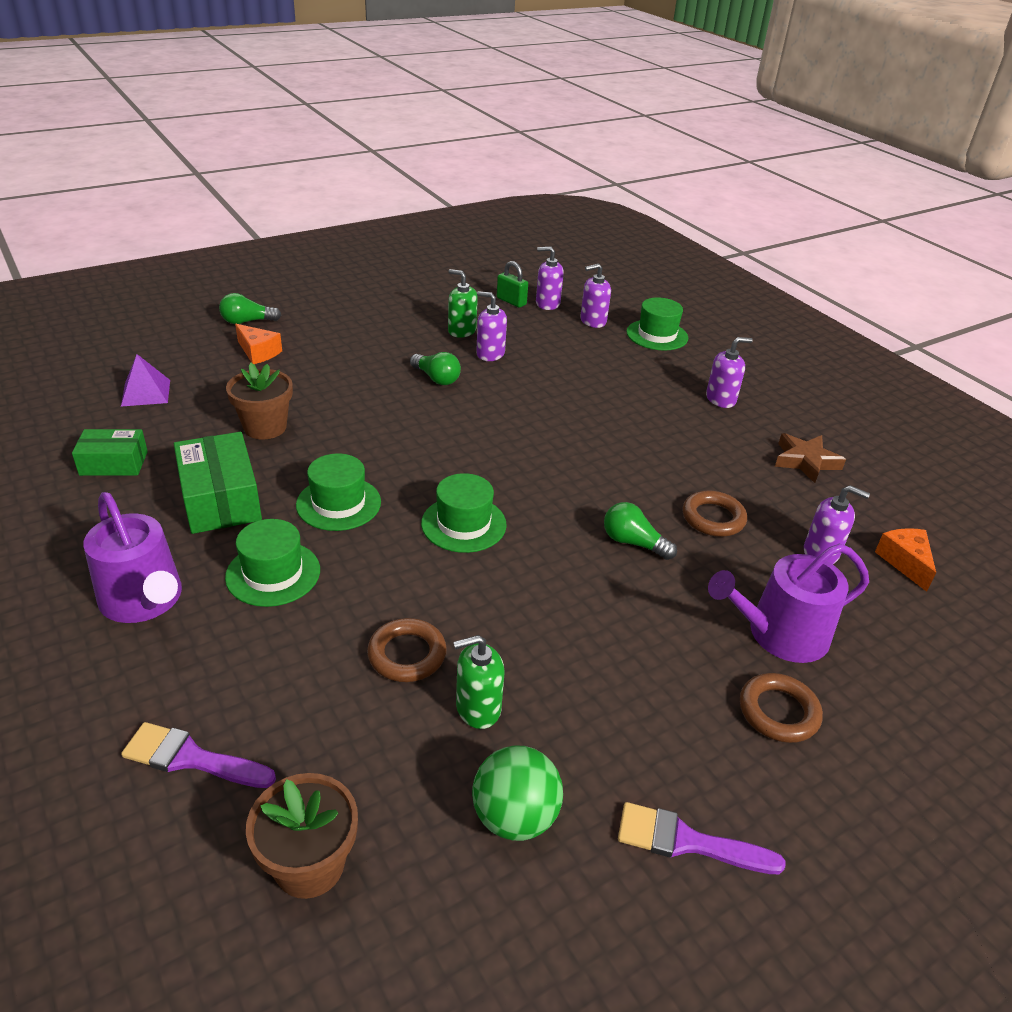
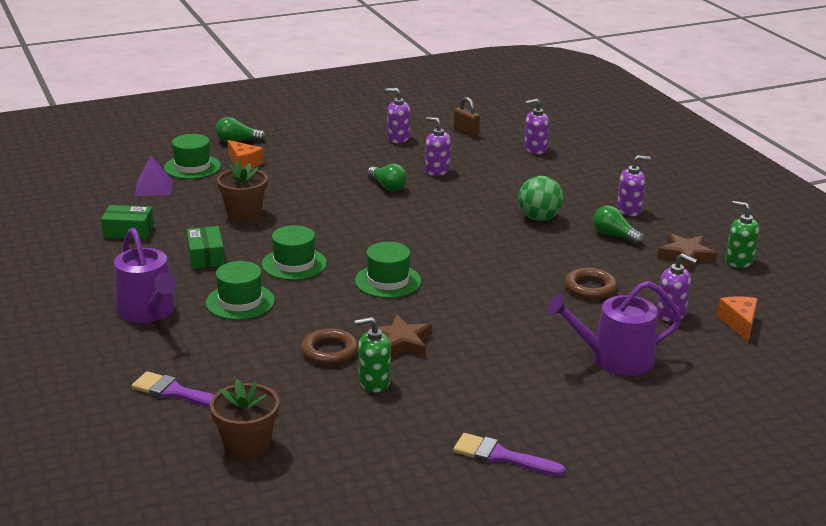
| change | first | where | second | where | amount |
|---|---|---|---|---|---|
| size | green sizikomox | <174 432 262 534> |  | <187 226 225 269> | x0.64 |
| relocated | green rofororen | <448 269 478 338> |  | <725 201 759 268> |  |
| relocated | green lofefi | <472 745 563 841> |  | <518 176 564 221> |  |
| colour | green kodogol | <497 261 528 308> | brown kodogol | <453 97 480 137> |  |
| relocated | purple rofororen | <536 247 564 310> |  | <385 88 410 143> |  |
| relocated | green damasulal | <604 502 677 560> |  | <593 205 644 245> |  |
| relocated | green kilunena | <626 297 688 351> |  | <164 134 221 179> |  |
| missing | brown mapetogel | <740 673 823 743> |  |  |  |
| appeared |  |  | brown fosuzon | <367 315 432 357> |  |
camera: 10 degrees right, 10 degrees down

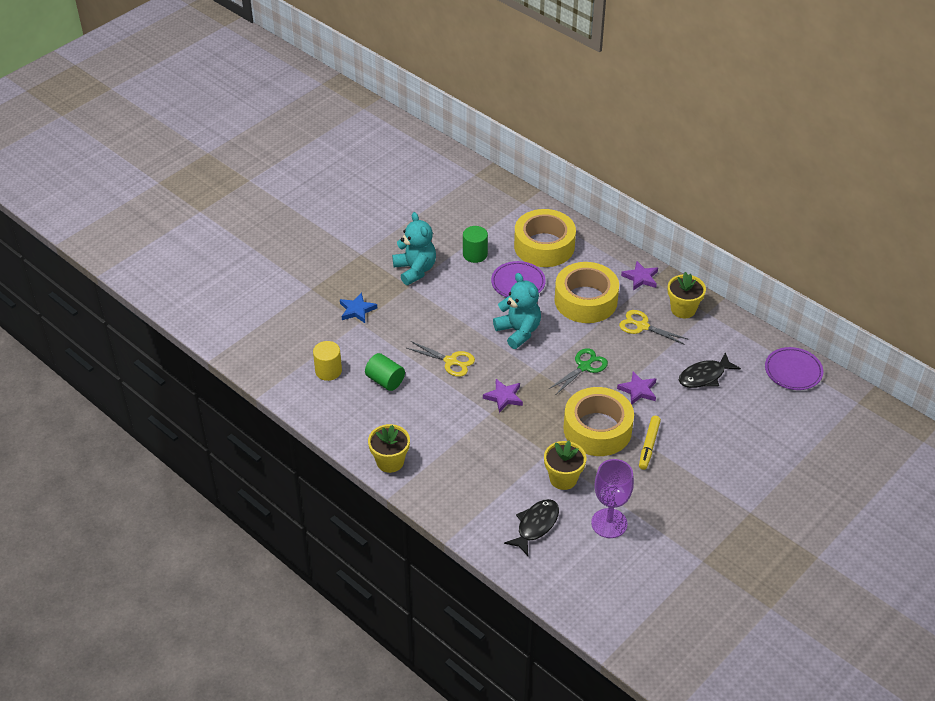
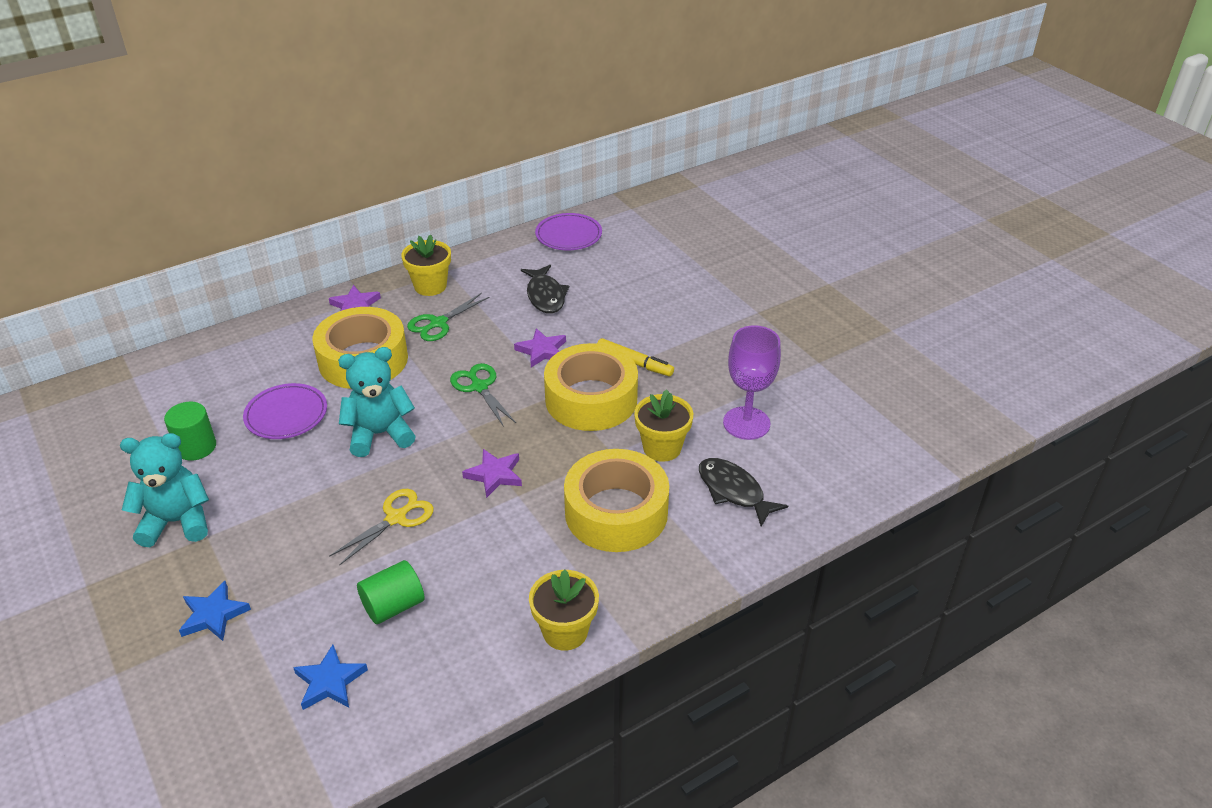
| change | first | where | second | where | amount |
|---|---|---|---|---|---|
| exchanged | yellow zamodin | <313 341 342 381> | blue fosuzon | <293 645 368 710> |  |
| relocated | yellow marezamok | <514 209 576 267> |  | <564 449 669 552> |  |
| colour | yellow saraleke | <619 310 687 345> | green saraleke | <407 293 490 341> |  |
camera: 75 degrees left, 5 degrees down

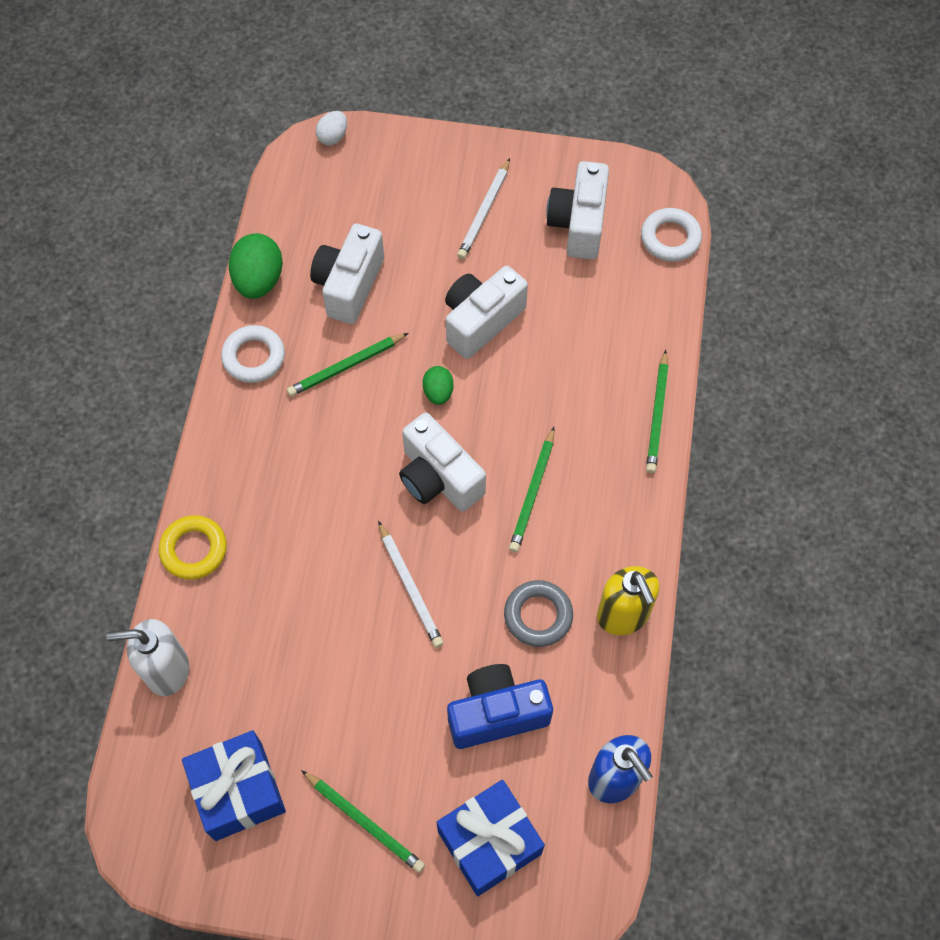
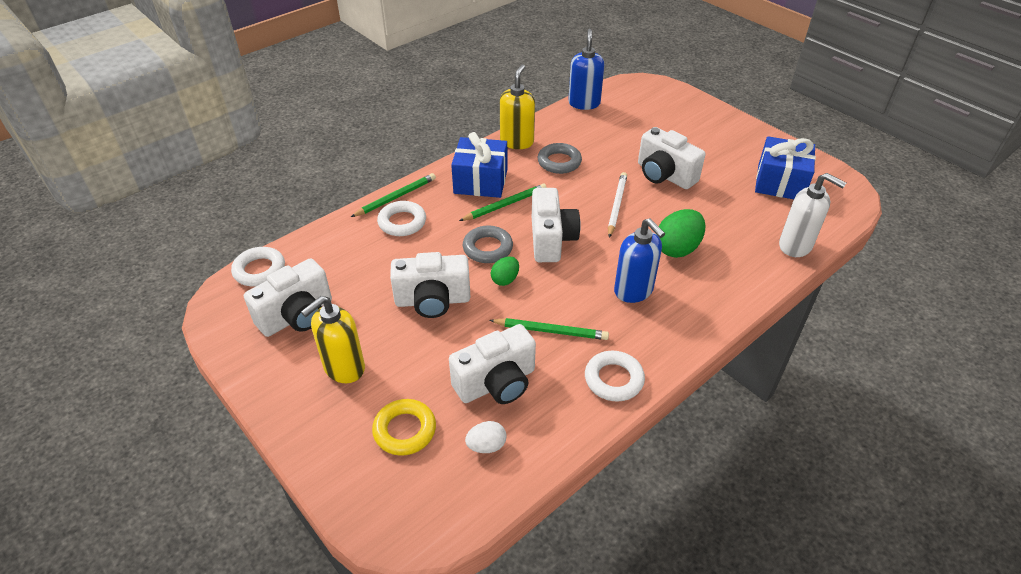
| change | first | where | second | where | amount |
|---|---|---|---|---|---|
| relocated | yellow mapetogel | <159 515 227 580> |  | <372 399 436 456> |  |
| relocated | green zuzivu | <229 233 283 299> |  | <659 209 706 258> |  |
| missing | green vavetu | <301 770 425 873> |  |  |  |
| relocated | white zuzivu | <316 111 347 145> |  | <465 421 507 453> |  |
| relocated | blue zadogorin | <437 780 545 896> |  | <451 132 507 198> |  |
| missing | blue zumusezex | <447 664 553 749> |  |  |  |
| exchanged | white vavetu | <457 158 510 259> | yellow rofororen | <301 296 365 383> |  |
| appeared |  |  | white mapetogel | <377 201 426 236> |  |
| appeared |  |  | grey mapetogel | <463 226 513 263> |  |
| appeared |  |  | blue rofororen | <614 218 665 303> |  |
| appeared |  |  | white zumusezex | <638 127 706 189> |  |
camera: 140 degrees left, 20 degrees down

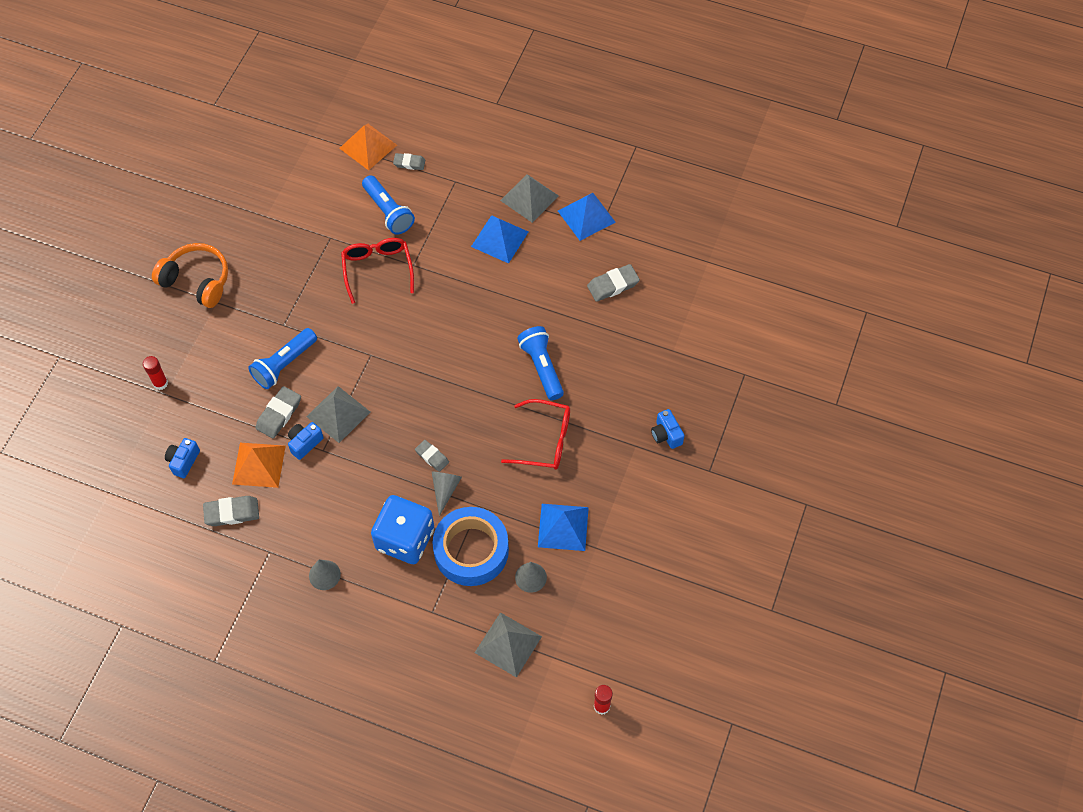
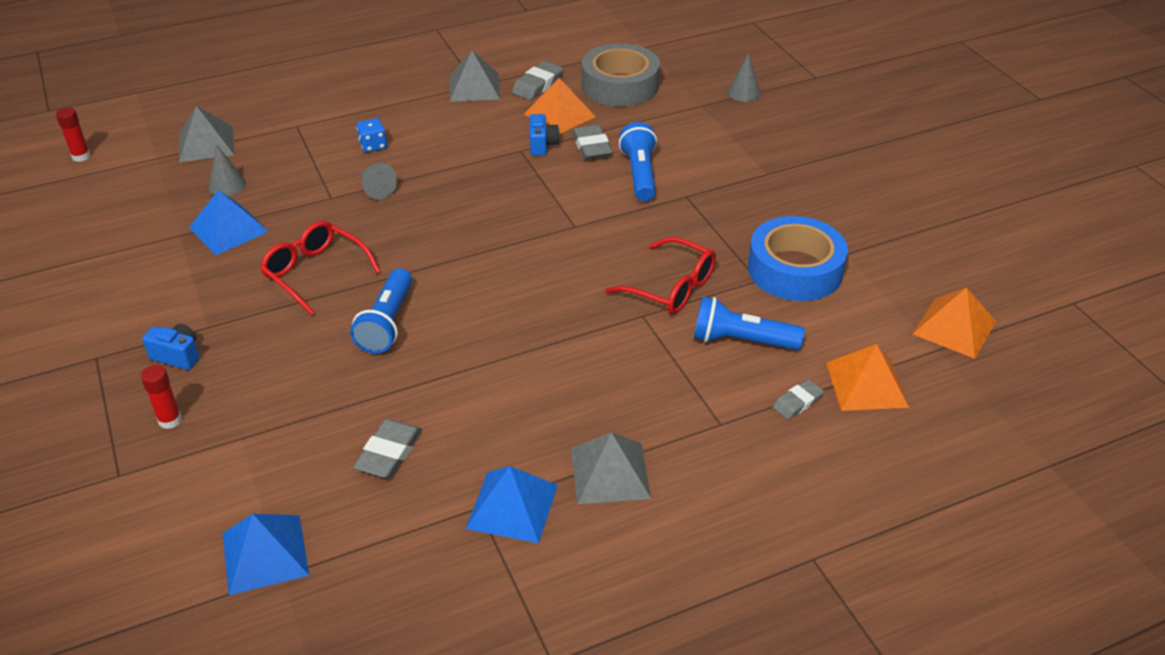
| change | first | where | second | where | amount |
|---|---|---|---|---|---|
| relocated | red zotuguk | <143 356 168 390> |  | <141 365 182 429> |  |
| missing | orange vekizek | <152 243 228 308> |  |  |  |
| exchanged | blue zumusezex | <165 438 200 478> | grey marezamok | <582 43 660 107> |  |
| relocated | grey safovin | <306 386 370 443> |  | <450 51 500 102> |  |
| relocated | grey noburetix | <309 559 341 590> |  | <728 53 760 102> |  |
| size | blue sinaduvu | <371 495 434 564> |  | <357 118 387 153> | x0.45 |
| missing | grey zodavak | <415 440 449 472> |  |  |  |
| relocated | blue marezamok | <432 507 509 586> |  | <748 216 848 301> |  |
| relocated | blue safovin | <471 215 528 264> |  | <223 514 309 595> |  |
| spun | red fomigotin | <501 399 570 470> |  | <260 221 381 315> | 75 degrees clockwise |
| spun | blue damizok | <517 326 564 400> |  | <350 268 412 354> | 75 degrees clockwise |
| appeared |  |  | orange safovin | <913 287 996 359> |  |
camera: 135 degrees right, 20 degrees down

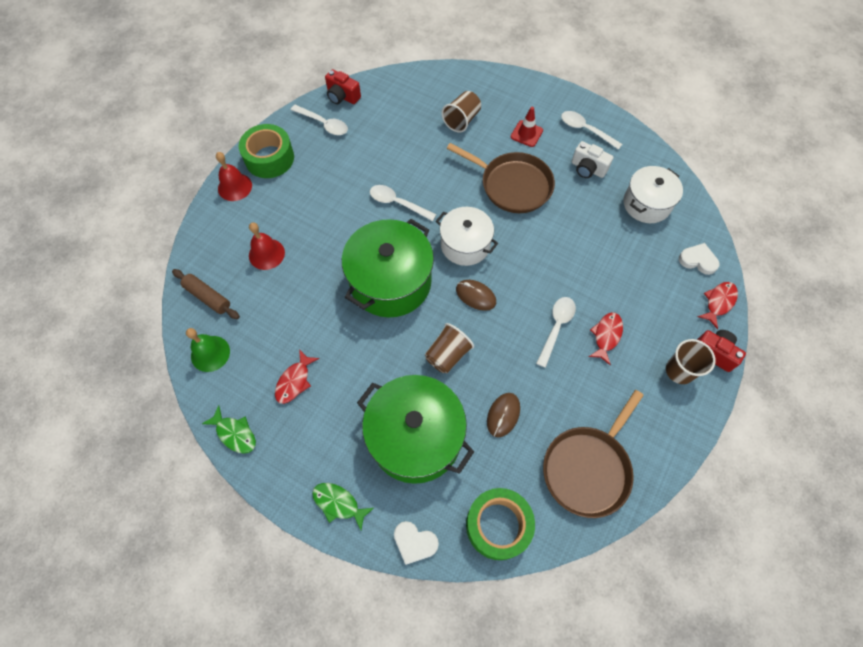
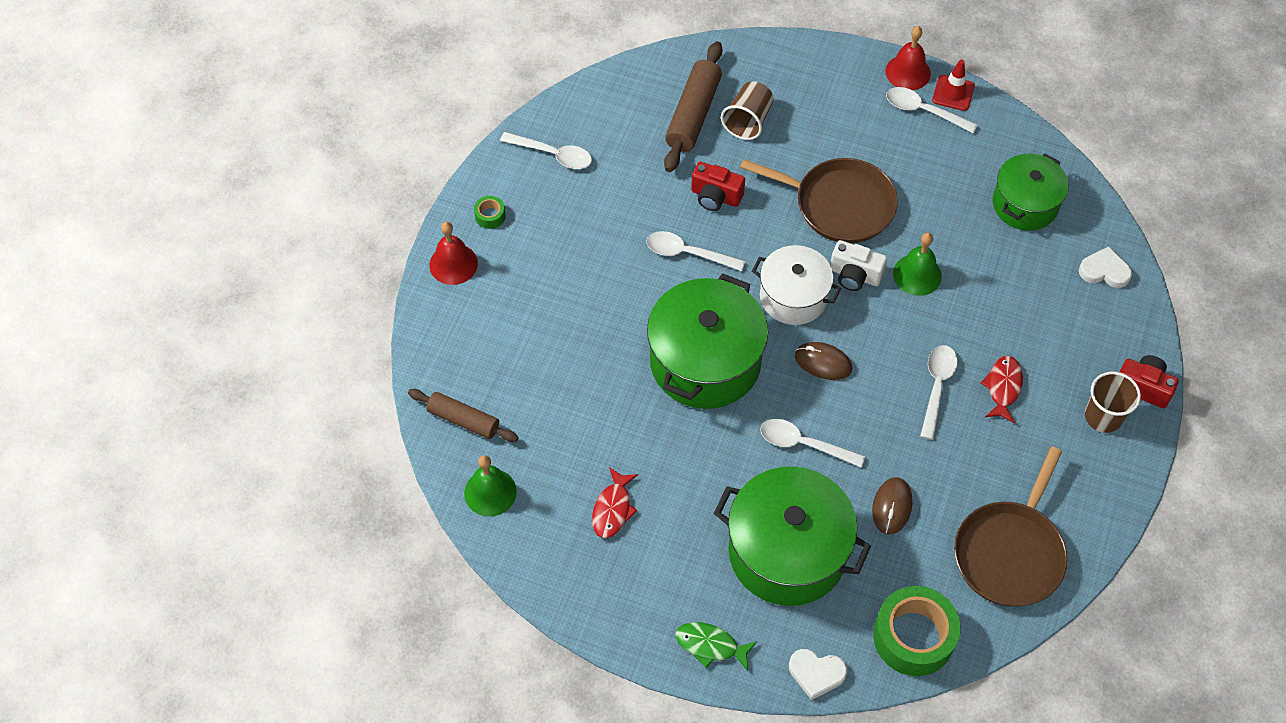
| change | first | where | second | where | amount |
|---|---|---|---|---|---|
| missing | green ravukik | <202 405 256 454> |  |  |  |
| size | green marezamok | <239 124 294 178> |  | <474 196 506 229> | x0.43 |
| relocated | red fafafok | <249 222 285 270> |  | <886 26 931 90> |  |
| relocated | red zumusezex | <325 69 361 104> |  | <691 162 745 211> |  |
| exchanged | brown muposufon | <425 323 474 373> | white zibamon | <760 419 865 468> |  |
| relocated | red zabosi | <511 107 543 147> |  | <932 59 975 111> |  |
| relocated | white zumusezex | <572 141 614 178> |  | <830 240 887 291> |  |
| colour | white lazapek | <624 166 683 223> | green lazapek | <993 154 1068 231> |  |
| missing | red ravukik | <697 282 738 329> |  |  |  |
| appeared |  |  | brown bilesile | <664 41 723 172> |  |
| appeared |  |  | green fafafok | <893 232 942 296> |  |
camera: 10 degrees left, 5 degrees down

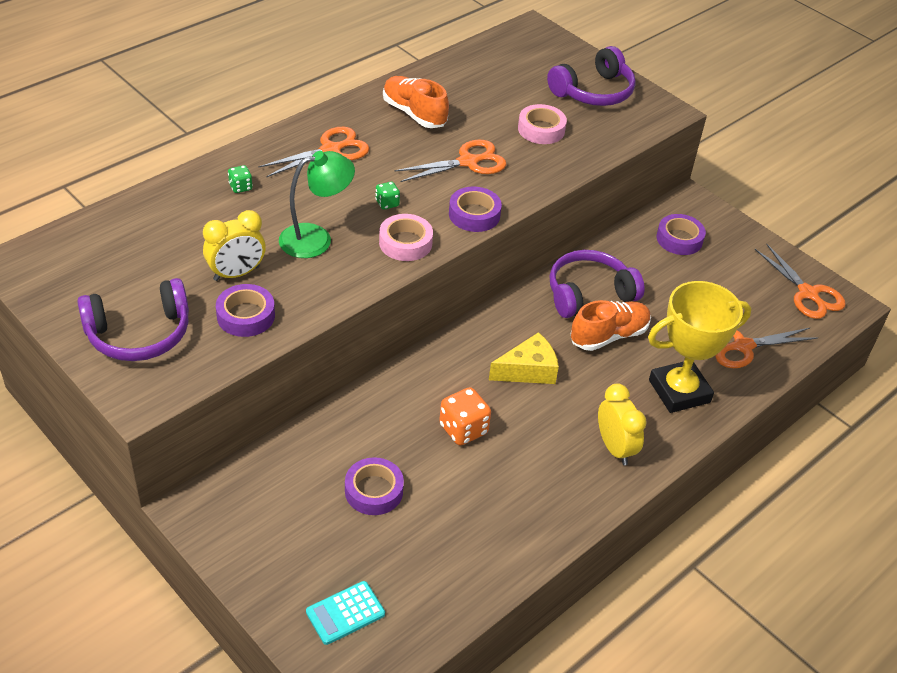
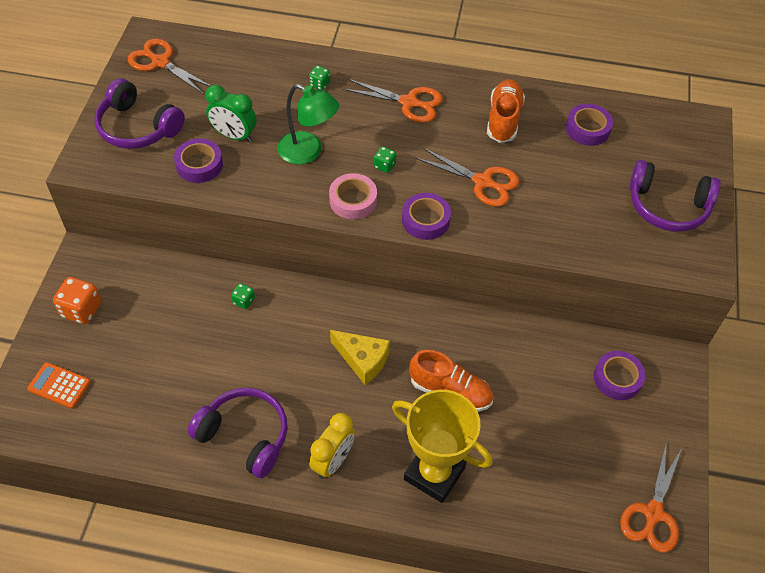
| change | first | where | second | where | amount |
|---|---|---|---|---|---|
| colour | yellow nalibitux | <203 210 266 281> | green nalibitux | <206 85 256 142> |  |
| colour | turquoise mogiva | <306 581 385 645> | orange mogiva | <27 362 91 409> |  |
| relocated | purple marezamok | <345 457 404 515> |  | <566 104 613 146> |  |
| relocated | orange sinaduvu | <439 387 491 445> |  | <53 277 101 324> |  |
| missing | pink marezamok | <518 104 567 144> |  |  |  |
| relocated | purple vekizek | <550 250 645 318> |  | <188 388 288 478> |  |
| relocated | orange saraleke | <715 328 818 368> |  | <128 39 211 94> |  |
| appeared |  |  | green sinaduvu | <231 283 255 309> |  |
camera: 55 degrees right, 10 degrees up

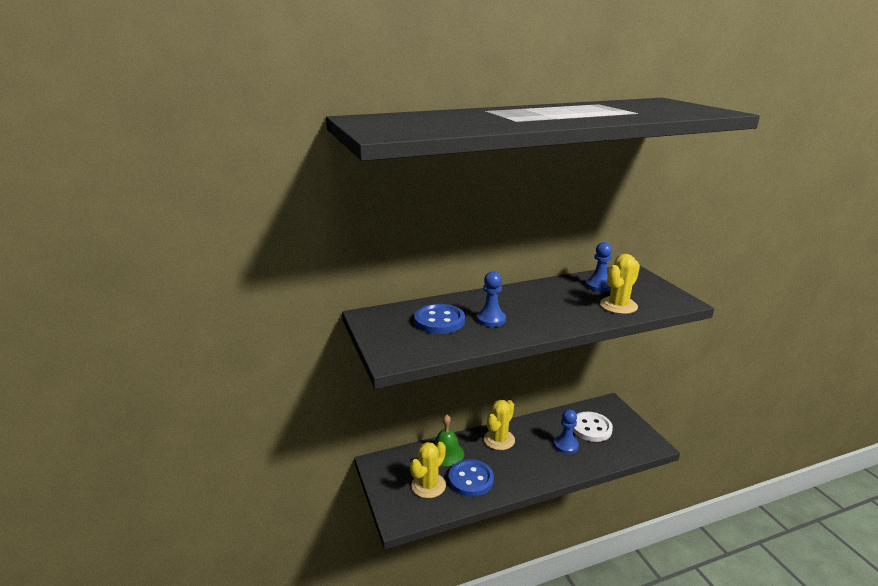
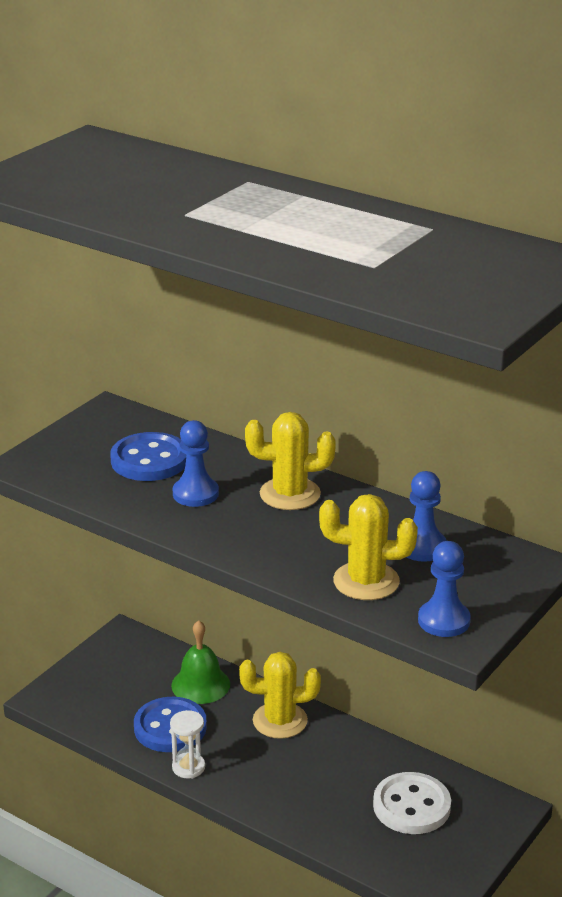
| change | first | where | second | where | amount |
|---|---|---|---|---|---|
| relocated | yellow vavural | <410 442 446 498> |  | <245 412 336 510> |  |
| relocated | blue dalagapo | <554 409 579 454> |  | <418 541 471 637> |  |
| appeared |  |  | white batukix | <170 710 205 779> |  |
camera: 55 degrees right, 5 degrees up

